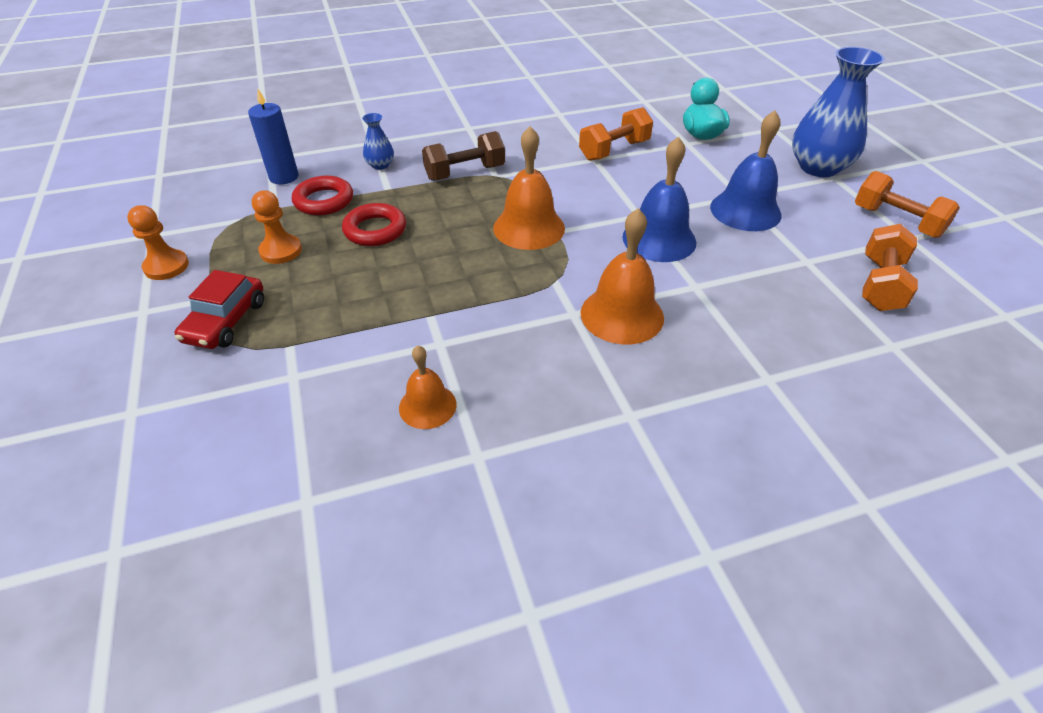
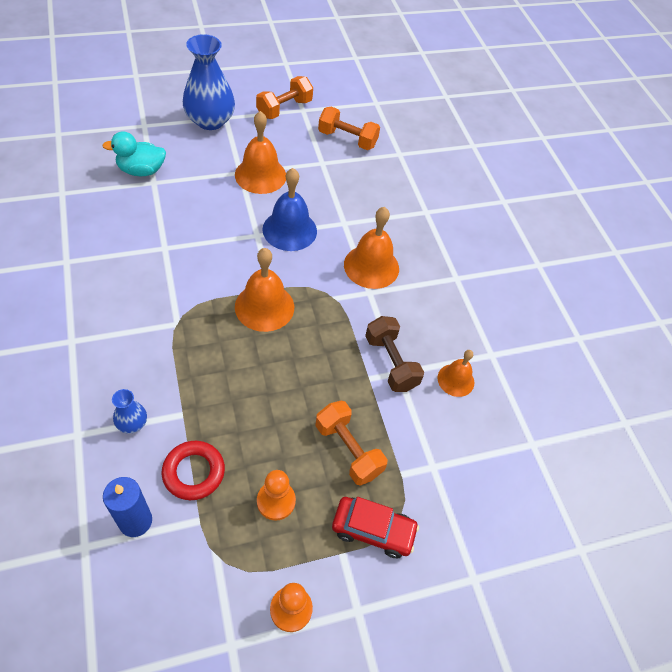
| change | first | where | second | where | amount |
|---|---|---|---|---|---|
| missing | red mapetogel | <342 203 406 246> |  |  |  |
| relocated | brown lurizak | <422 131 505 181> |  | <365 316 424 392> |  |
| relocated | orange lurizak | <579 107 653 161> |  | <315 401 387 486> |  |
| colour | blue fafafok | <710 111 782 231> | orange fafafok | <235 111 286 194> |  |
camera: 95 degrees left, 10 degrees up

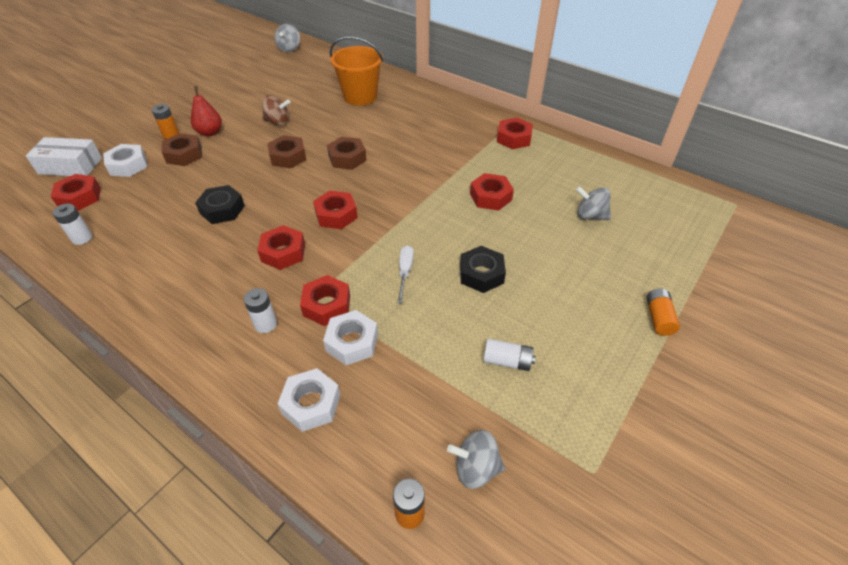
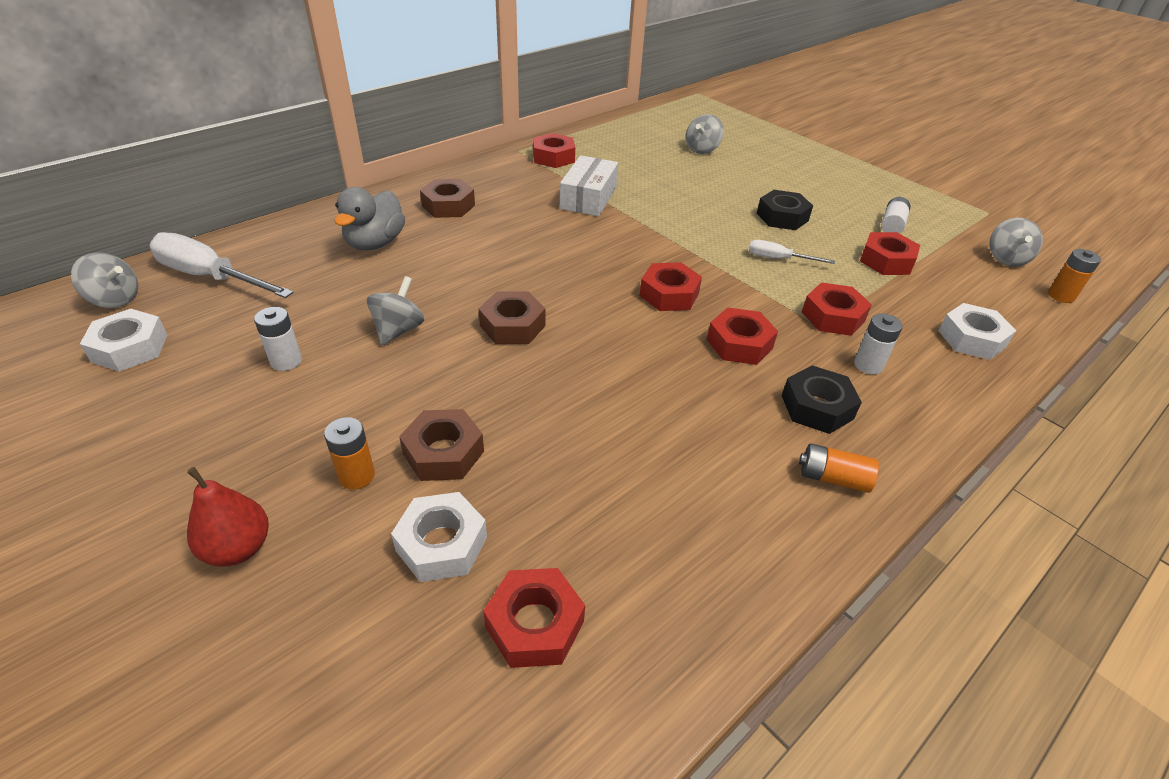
| change | first | where | second | where | amount |
|---|---|---|---|---|---|
| relocated | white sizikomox | <26 137 102 176> |  | <560 155 618 216> |  |
| relocated | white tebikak | <52 204 92 245> |  | <254 307 302 371> |  |
| relocated | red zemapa | <191 86 222 136> |  | <187 467 269 566> |  |
| relocated | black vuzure | <195 185 245 224> |  | <782 365 862 434> |  |
| colour | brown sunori | <262 95 291 126> | grey sunori | <367 276 424 345> |  |
| relocated | white vuzure | <323 310 378 365> |  | <80 309 167 372> |  |
| relocated | brown vuzure | <327 137 367 170> |  | <420 179 475 218> |  |
| exchanged | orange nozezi | <330 36 383 106> | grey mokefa | <334 187 405 250> |  |
| relocated | red vuzure | <470 173 514 211> |  | <860 232 920 275> |  |
| relocated | orange tebikak | <647 288 680 336> |  | <799 443 879 493> |  |
| appeared |  |  | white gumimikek | <149 232 294 298> |  |
camera: 80 degrees left, 5 degrees down

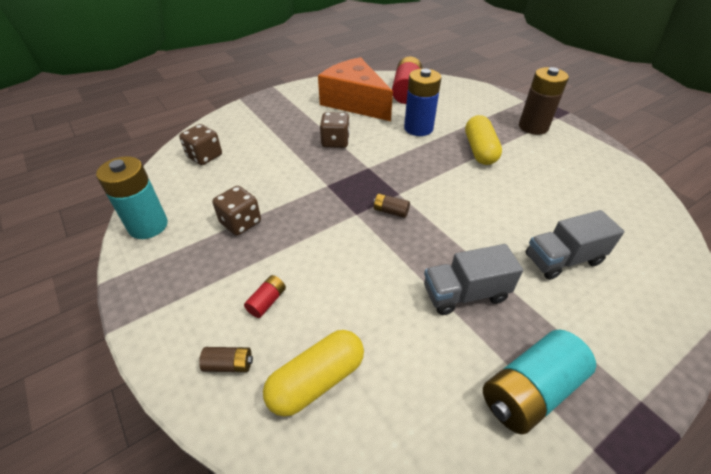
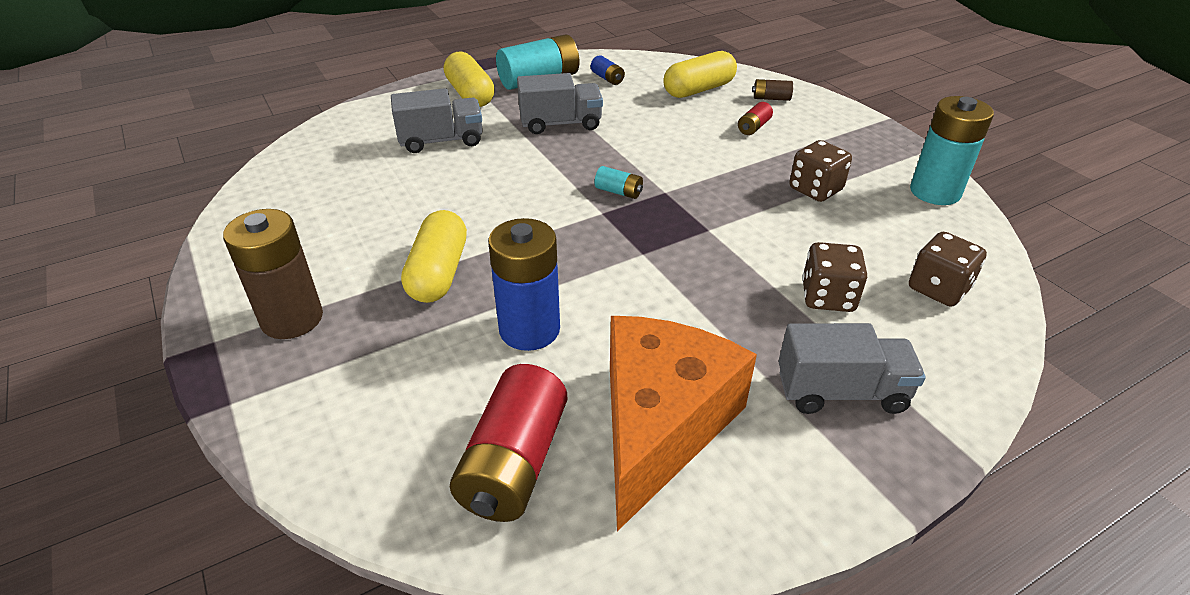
| change | first | where | second | where | amount |
|---|---|---|---|---|---|
| spun | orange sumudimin | <318 57 393 121> |  | <610 316 757 531> | 120 degrees counterclockwise |
| relocated | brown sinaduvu | <320 112 350 148> |  | <802 242 867 312> |  |
| colour | brown tebikak | <373 193 410 218> | turquoise tebikak | <594 166 643 199> |  |
| appeared |  |  | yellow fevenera | <444 52 495 107> |  |
| appeared |  |  | blue tebikak | <591 55 625 85> |  |
| appeared |  |  | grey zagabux | <778 323 926 414> |  |
camera: 175 degrees left, 5 degrees down

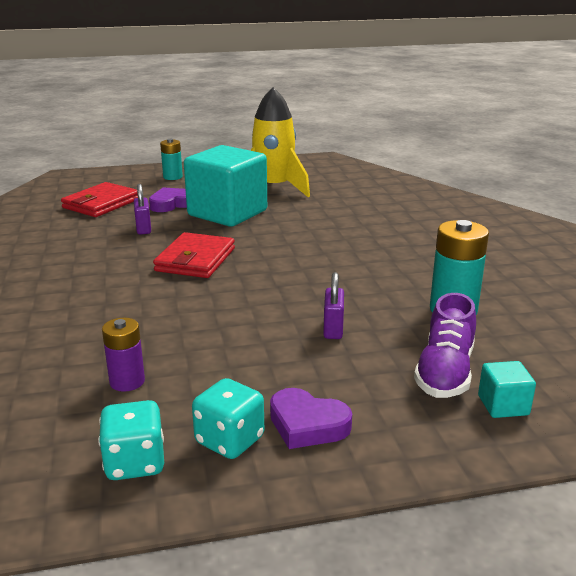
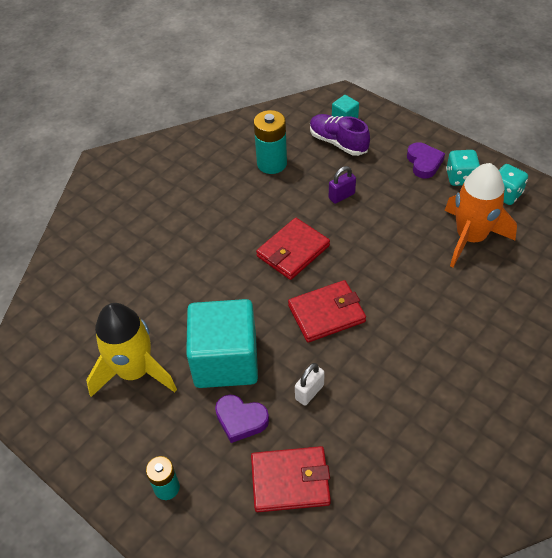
| change | first | where | second | where | amount |
|---|---|---|---|---|---|
| exchanged | purple tebikak | <102 318 145 392> | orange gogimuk | <444 163 517 268> |  |
| colour | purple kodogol | <134 184 151 235> | white kodogol | <295 363 325 406> |  |
| spun | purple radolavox | <414 293 476 398> |  | <310 114 370 156> | 120 degrees counterclockwise |
| appeared |  |  | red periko | <256 218 330 280> |  |
camera: 125 degrees left, 25 degrees up

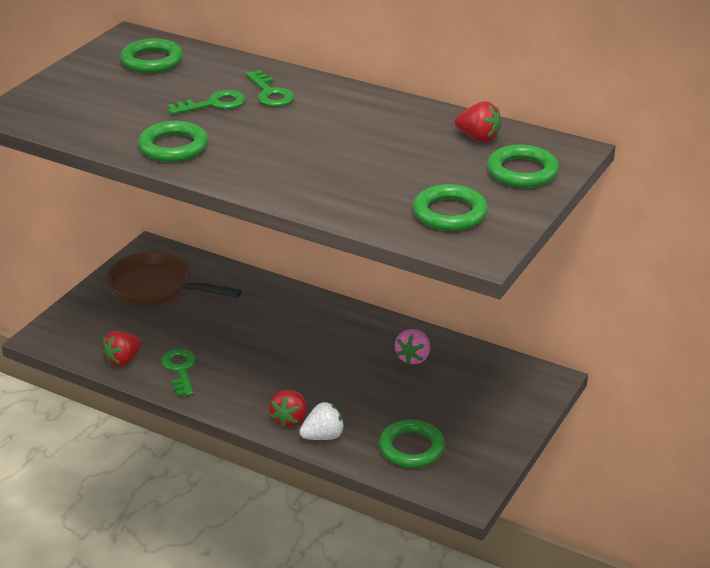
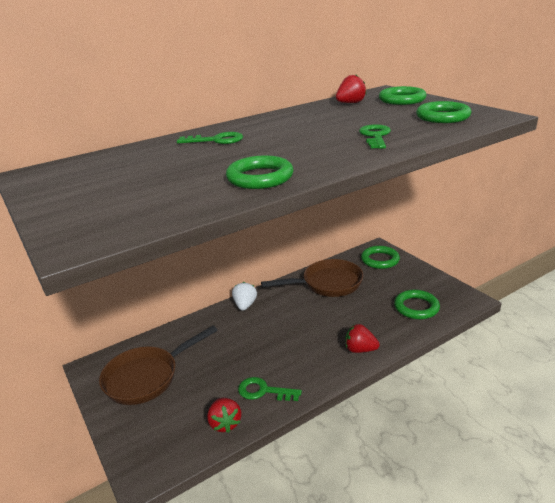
| change | first | where | second | where | amount |
|---|---|---|---|---|---|
| relocated | green mapetogel | <120 38 183 73> |  | <361 246 400 269> |  |
| relocated | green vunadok | <167 90 246 115> |  | <359 124 391 149> |  |
| spun | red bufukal | <269 390 307 428> |  | <346 324 380 353> | 150 degrees clockwise |
| relocated | white bufukal | <299 402 344 440> |  | <232 282 257 311> |  |
| exchanged | pink bufukal | <395 329 430 365> | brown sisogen | <261 259 363 297> |  |
camera: 60 degrees left, 5 degrees down

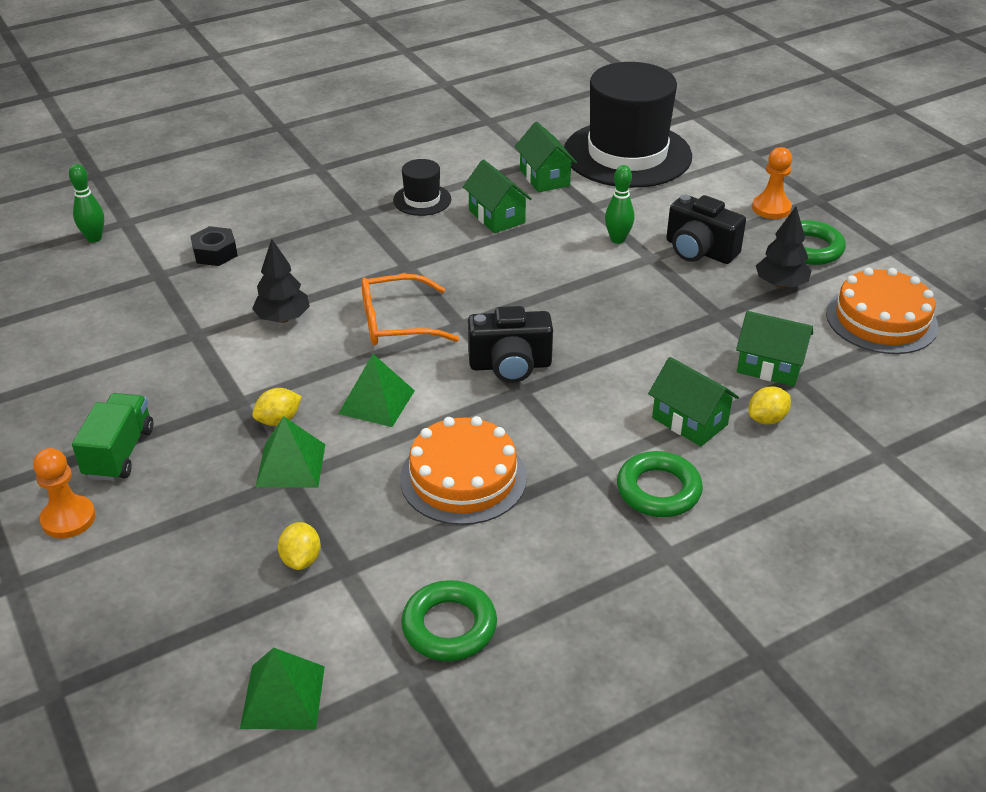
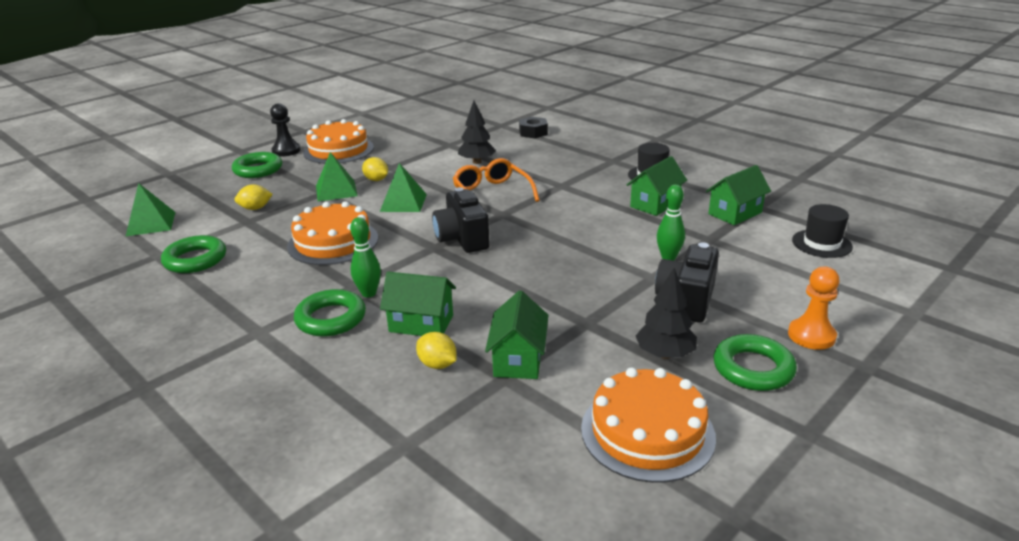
| change | first | where | second | where | amount |
|---|---|---|---|---|---|
| colour | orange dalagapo | <33 448 96 538> | black dalagapo | <270 103 301 156> |  |
| relocated | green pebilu | <69 164 104 242> |  | <350 217 381 297> |  |
| exchanged | green zagabux | <72 393 153 481> | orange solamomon | <303 119 374 164> |  |
| size | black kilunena | <564 62 692 188> |  | <792 204 853 258> | x0.43 |
| spun | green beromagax | <648 357 739 446> |  | <380 272 456 336> | 75 degrees clockwise |
| appeared |  |  | green mapetogel | <232 152 282 178> |  |
camera: 75 degrees right, 10 degrees down

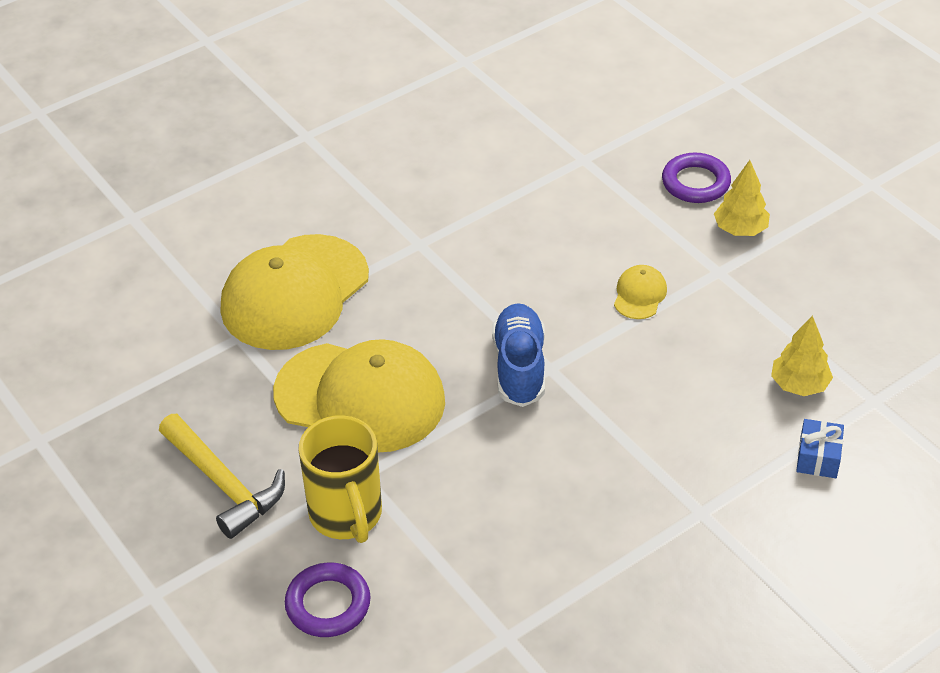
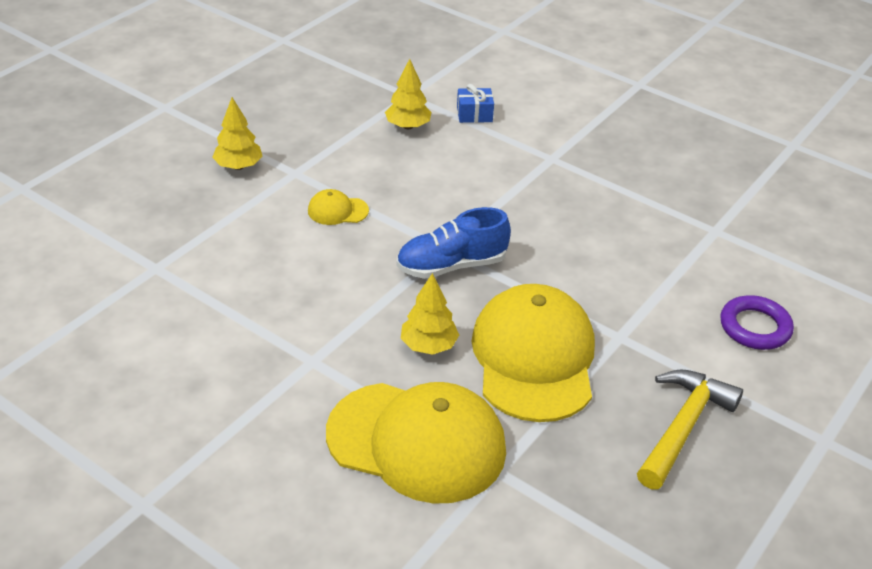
| change | first | where | second | where | amount |
|---|---|---|---|---|---|
| missing | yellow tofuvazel | <299 415 382 543> |  |  |  |
| missing | purple mapetogel | <662 152 731 203> |  |  |  |
| appeared |  |  | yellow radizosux | <401 273 459 355> |  |
camera: 110 degrees left, 5 degrees down

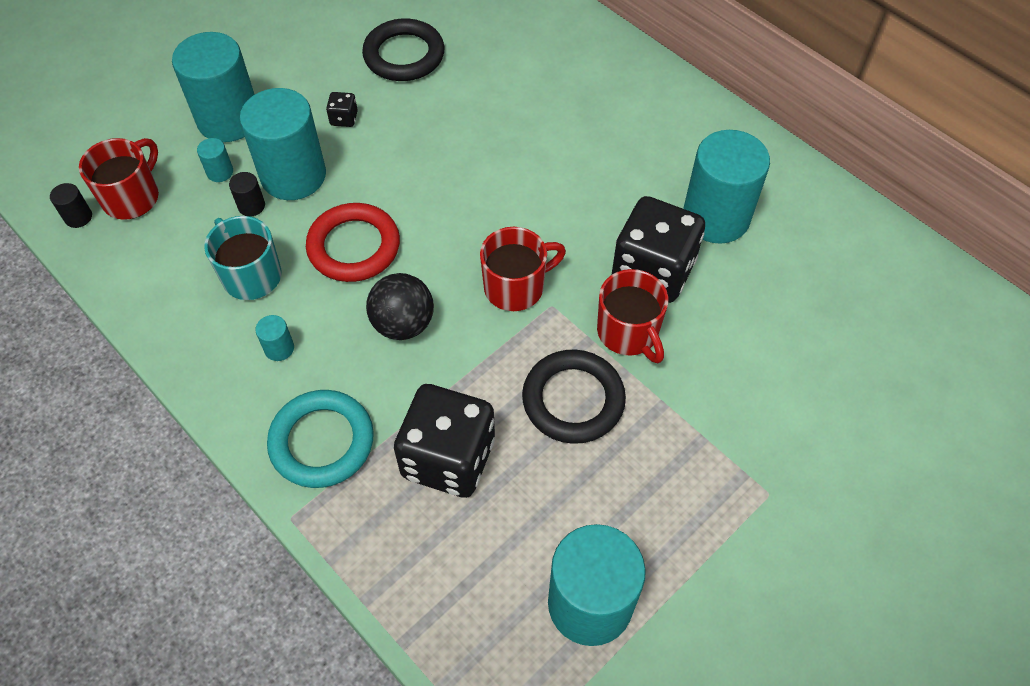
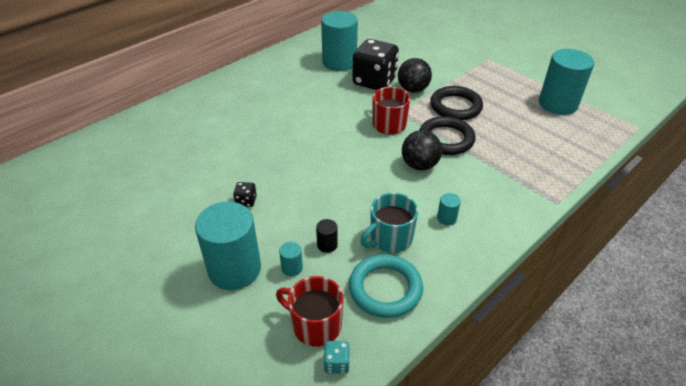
| change | first | where | second | where | amount |
|---|---|---|---|---|---|
| exchanged | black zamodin | <50 183 92 228> | turquoise sinaduvu | <323 341 350 374> |  |
| missing | turquoise zamodin | <240 88 326 200> |  |  |  |
| relocated | turquoise mapetogel | <267 390 374 488> |  | <349 254 423 318> |  |
| missing | red mapetogel | <306 203 400 282> |  |  |  |
| relocated | black mapetogel | <362 18 445 81> |  | <420 116 475 155> |  |
| missing | black sinaduvu | <394 384 495 498> |  |  |  |
| exchanged | red tofuvazel | <597 269 668 363> | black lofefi | <398 58 432 93> |  |
camera: 90 degrees left, 15 degrees down

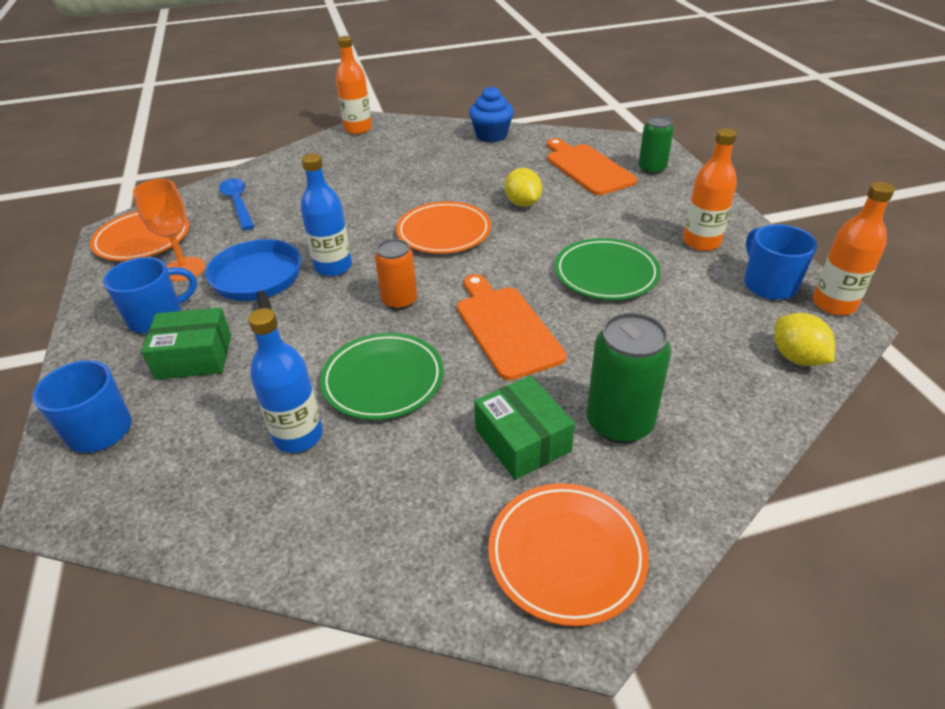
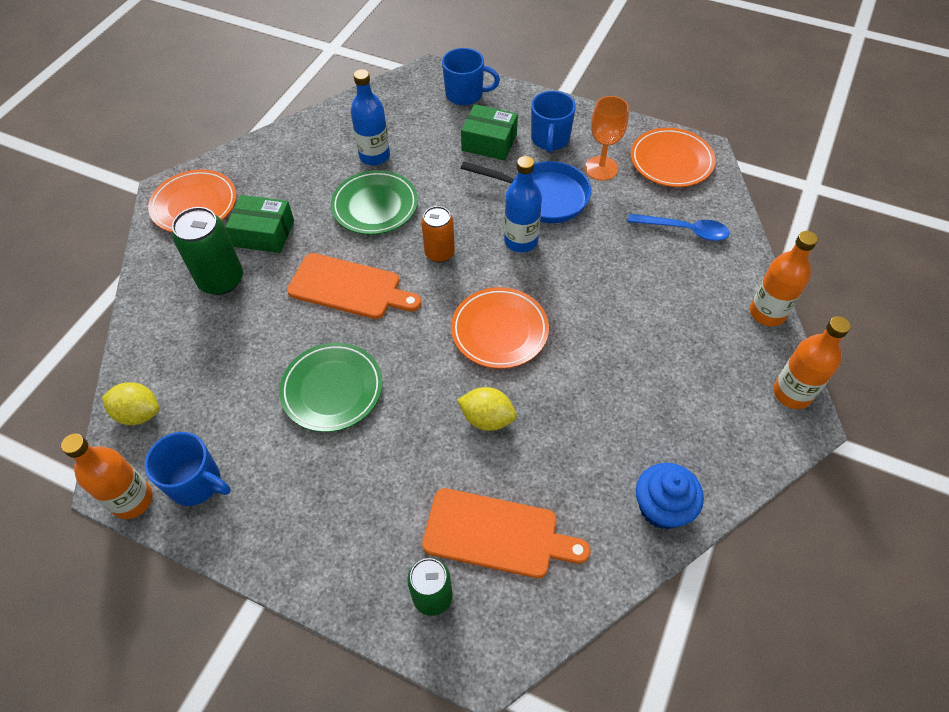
| change | first | where | second | where | amount |
|---|---|---|---|---|---|
| spun | green sizikomox | <141 307 231 380> |  | <461 104 518 160> | 75 degrees clockwise |
| relocated | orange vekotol | <683 128 737 251> |  | <750 231 818 327> |  |
camera: 130 degrees right, 15 degrees up

